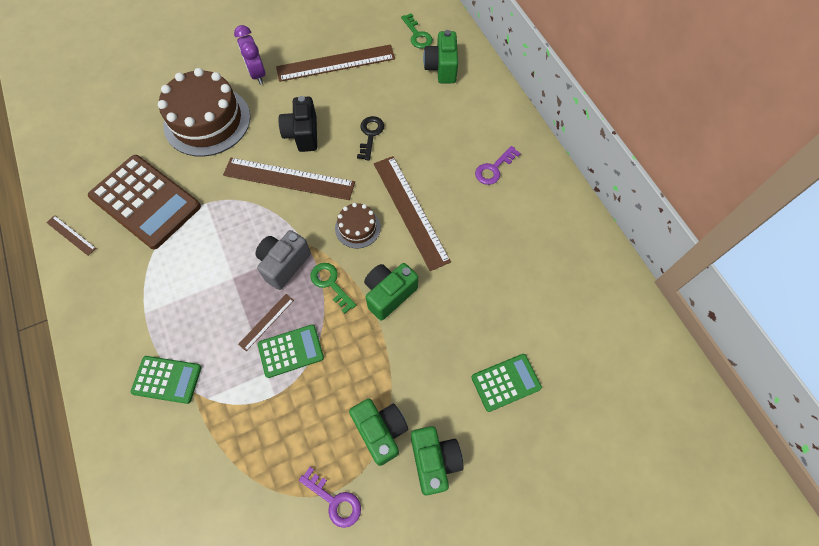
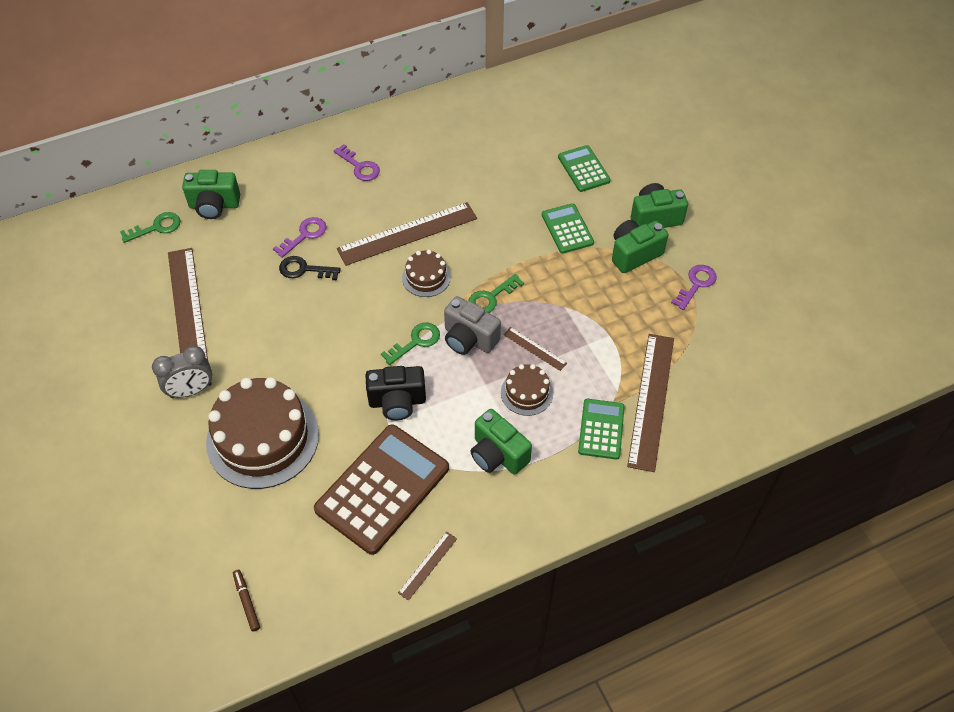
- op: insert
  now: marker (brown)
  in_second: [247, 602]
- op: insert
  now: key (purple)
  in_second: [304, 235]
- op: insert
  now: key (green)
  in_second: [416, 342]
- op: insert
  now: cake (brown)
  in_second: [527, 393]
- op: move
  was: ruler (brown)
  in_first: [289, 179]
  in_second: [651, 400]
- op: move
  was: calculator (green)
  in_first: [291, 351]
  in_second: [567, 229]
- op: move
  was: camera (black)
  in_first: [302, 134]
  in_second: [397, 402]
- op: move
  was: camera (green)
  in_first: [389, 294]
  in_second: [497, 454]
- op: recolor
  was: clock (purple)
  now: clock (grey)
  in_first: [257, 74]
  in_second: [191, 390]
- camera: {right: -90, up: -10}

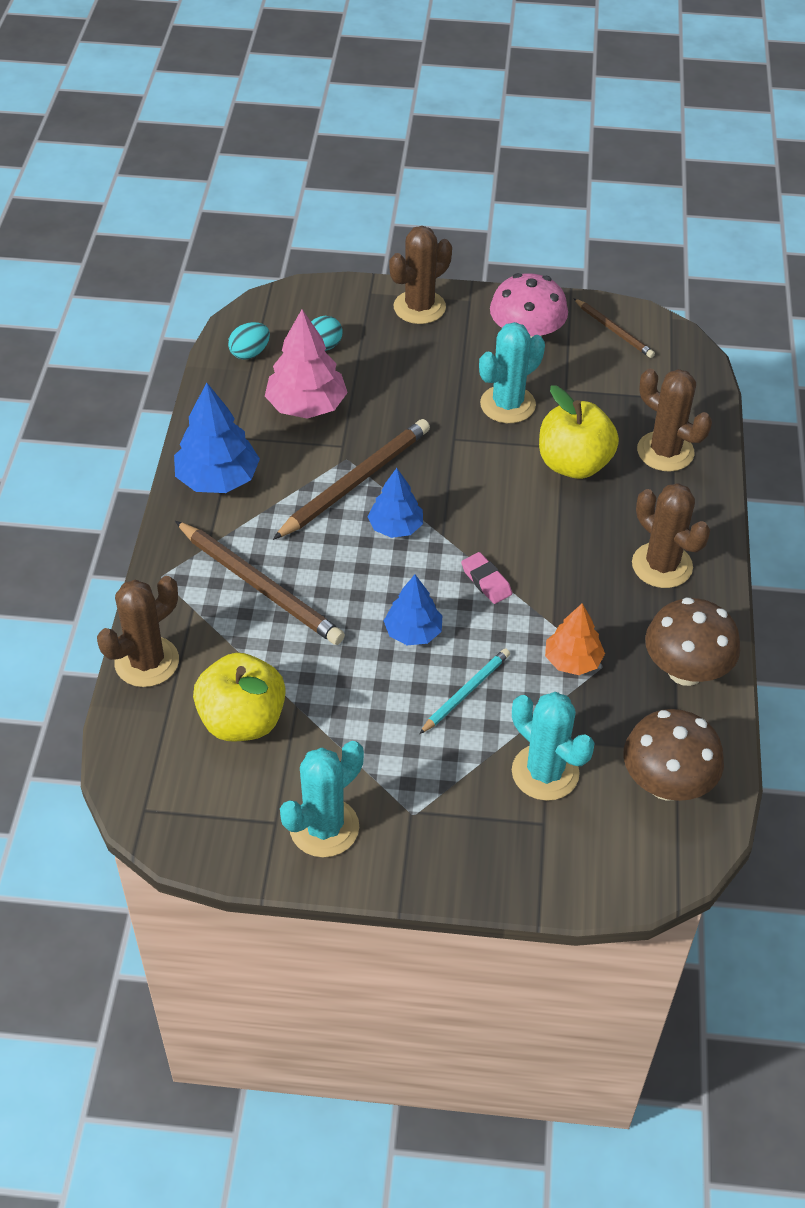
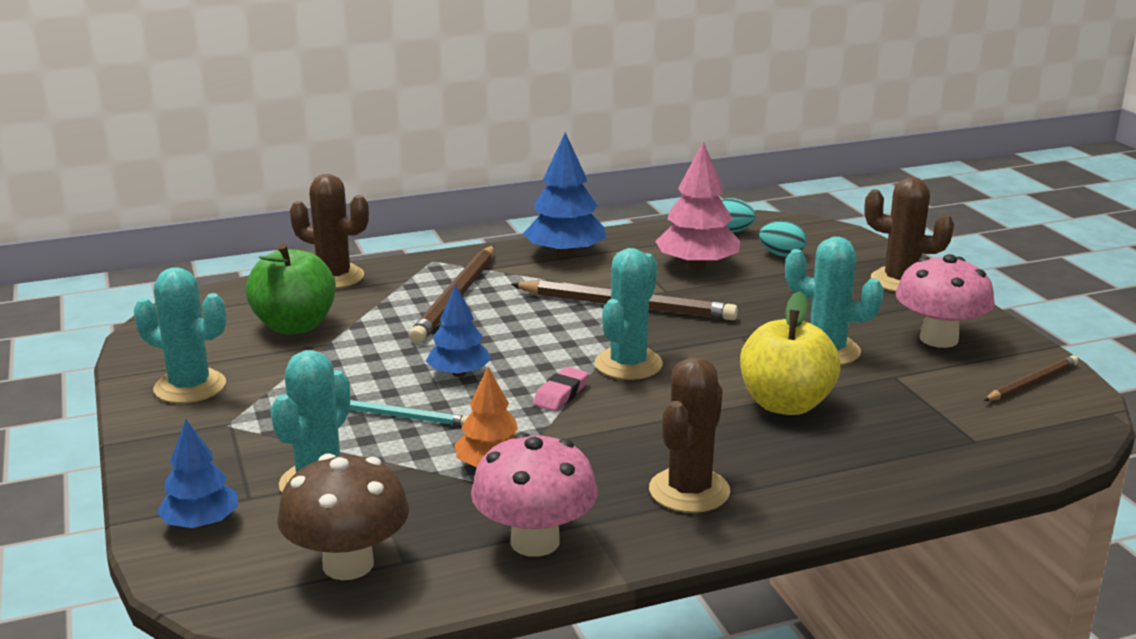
- op: delete
  was: cactus (brown)
  in_first: [665, 451]
- op: insert
  now: cactus (turquoise)
  in_second: [628, 364]
- op: move
  was: tree (blue)
  in_first: [395, 527]
  in_second: [201, 523]
- op: recolor
  was: apple (yellow)
  now: apple (green)
  in_first: [242, 720]
  in_second: [295, 326]
- op: recolor
  was: mushroom (brown)
  now: mushroom (pink)
  in_first: [685, 670]
  in_second: [535, 541]
- op: rotate
  was: pencil (brown)
  in_first: [614, 330]
  in_second: [1031, 382]
  clockwise: -150
- camera: {right: 65, up: -25}

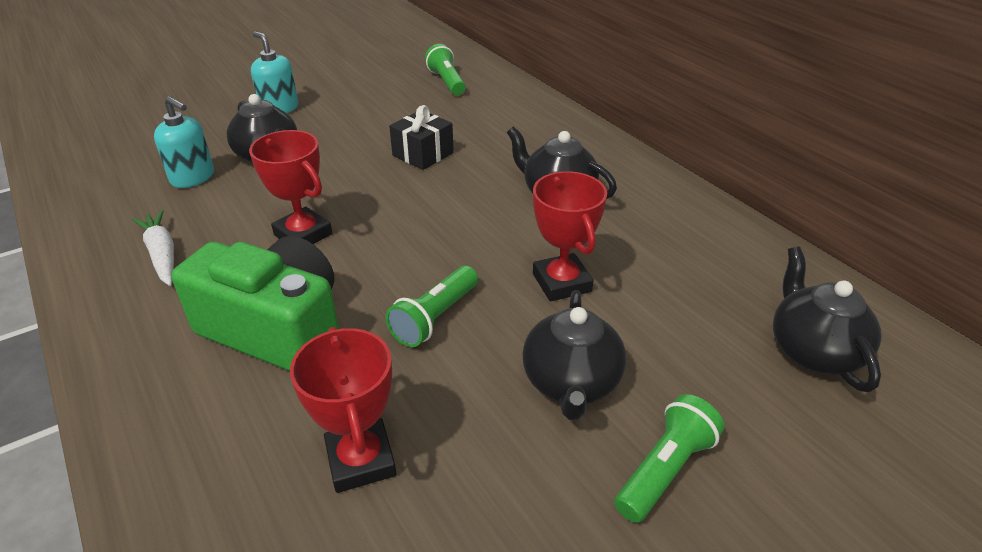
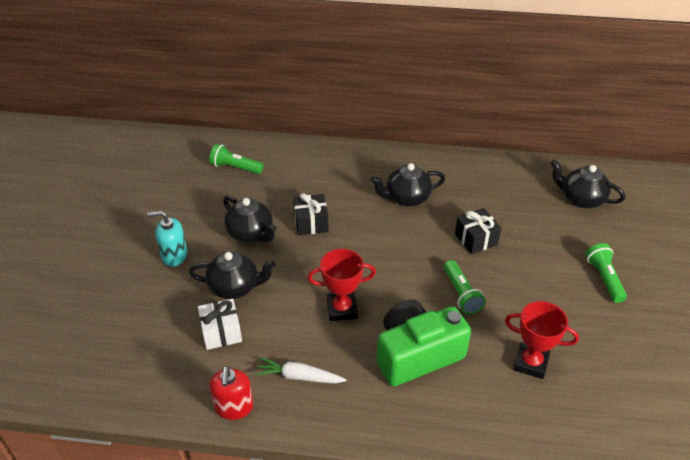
- op: insert
  now: soap dispenser (red)
  in_second: [234, 407]
- op: move
  was: teapot (black)
  in_first: [571, 383]
  in_second: [251, 233]
- op: replace
  was: soap dispenser (turquoise)
  now: gift (white)
  in_first: [193, 178]
  in_second: [221, 332]
- op: replace
  was: trophy (red)
  now: gift (black)
  in_first: [561, 282]
  in_second: [476, 239]
- camera: {right: -50, up: 5}

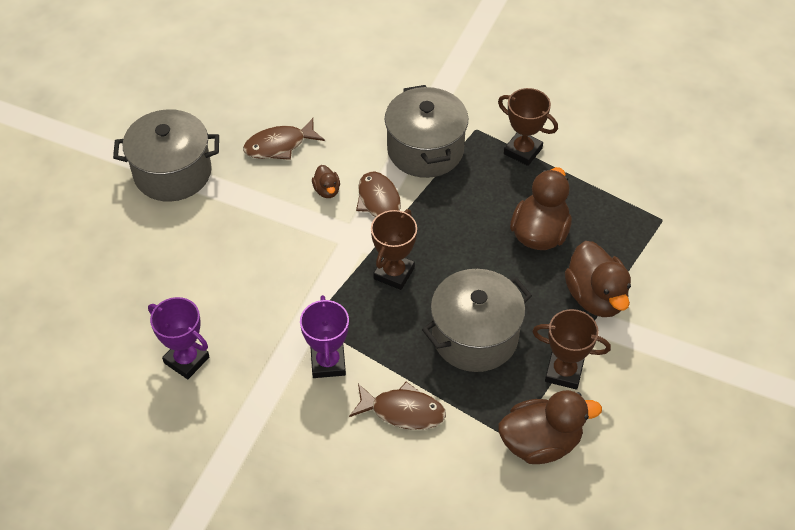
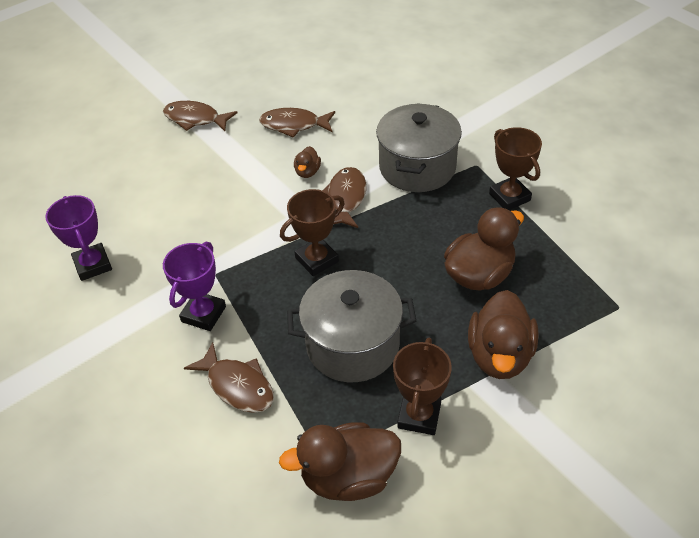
- op: replace
  was: pot (grey)
  now: fish (brown)
  in_first: [172, 173]
  in_second: [195, 119]
- op: rotate
  was: duck (brown)
  in_first: [540, 442]
  in_second: [348, 477]
  clockwise: 150
- op: rotate
  was: trophy (brown)
  in_first: [564, 372]
  in_second: [419, 416]
  clockwise: 60
- camera: {right: 30, up: -5}

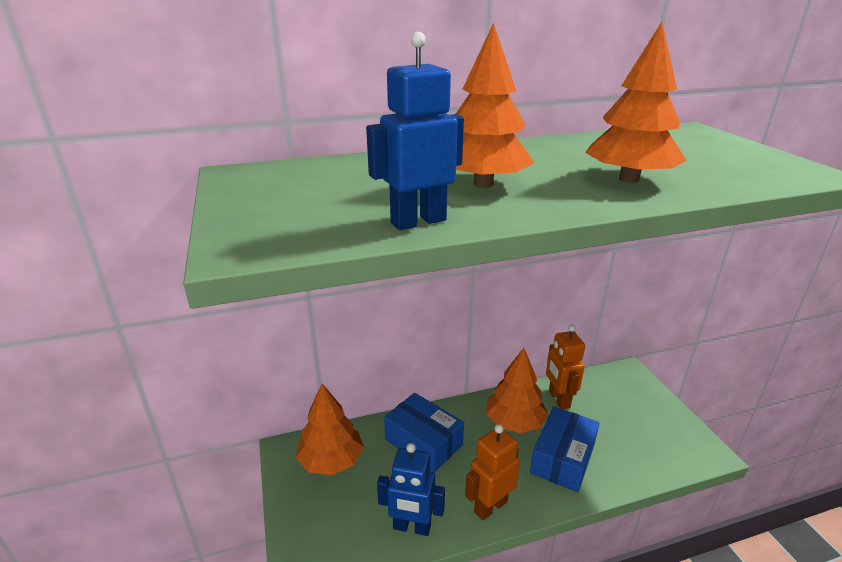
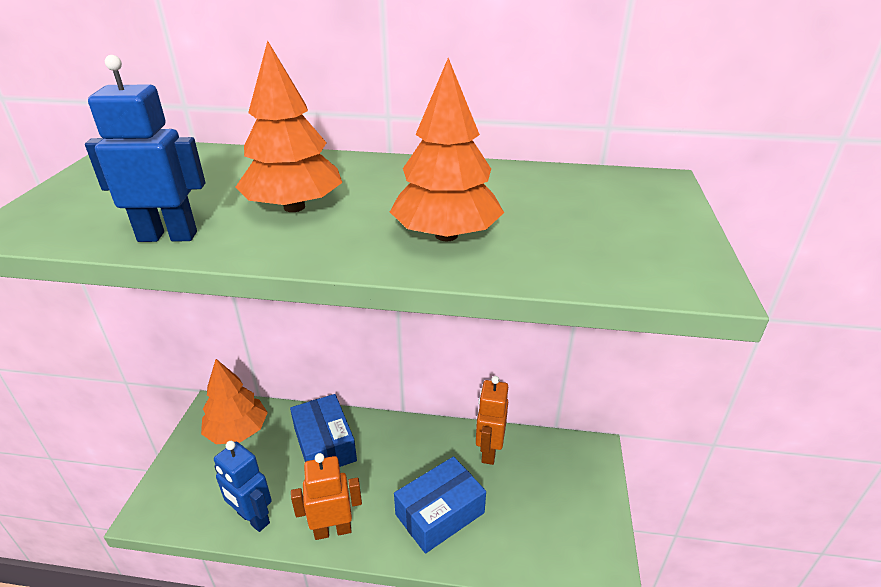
- op: delete
  was: tree (orange)
  in_first: [514, 422]
- camera: {right: 25, up: 5}

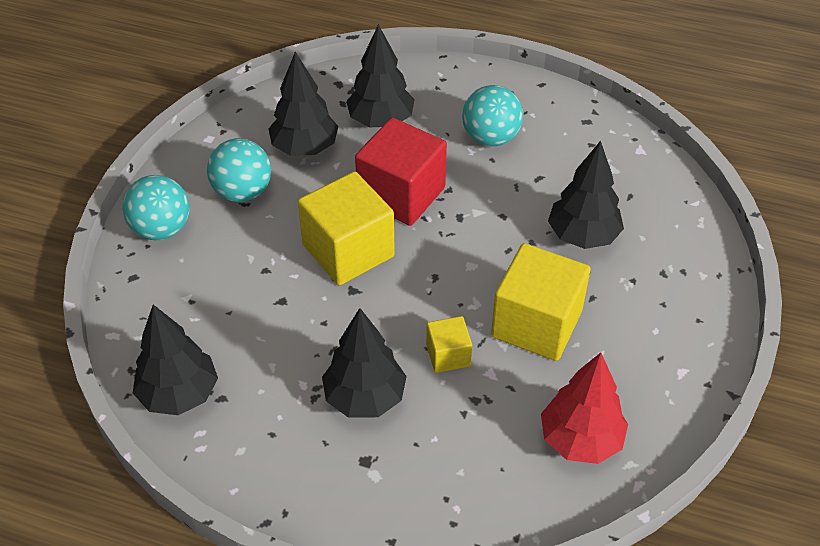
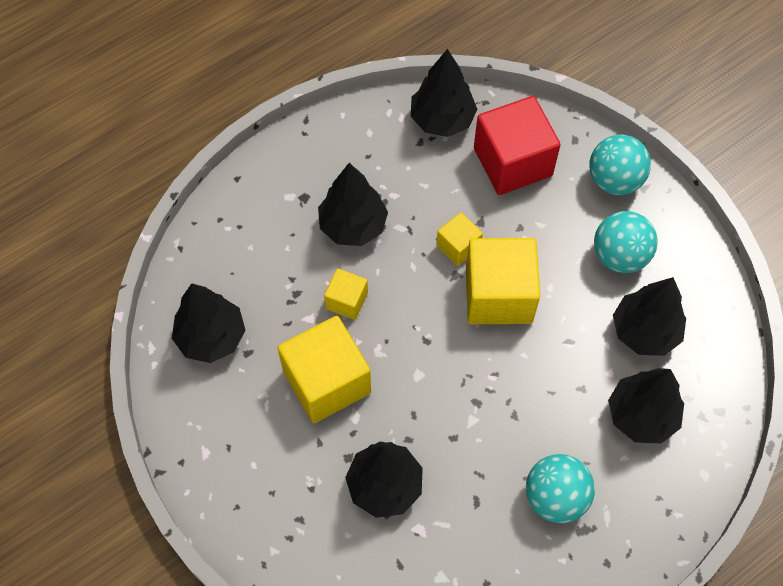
- op: insert
  now: cube (yellow)
  in_second: [458, 246]
- op: move
  was: cube (red)
  in_first: [401, 194]
  in_second: [512, 162]
- op: recolor
  was: tree (red)
  now: tree (black)
  in_first: [580, 440]
  in_second: [211, 337]
- camera: {right: 125, up: 15}

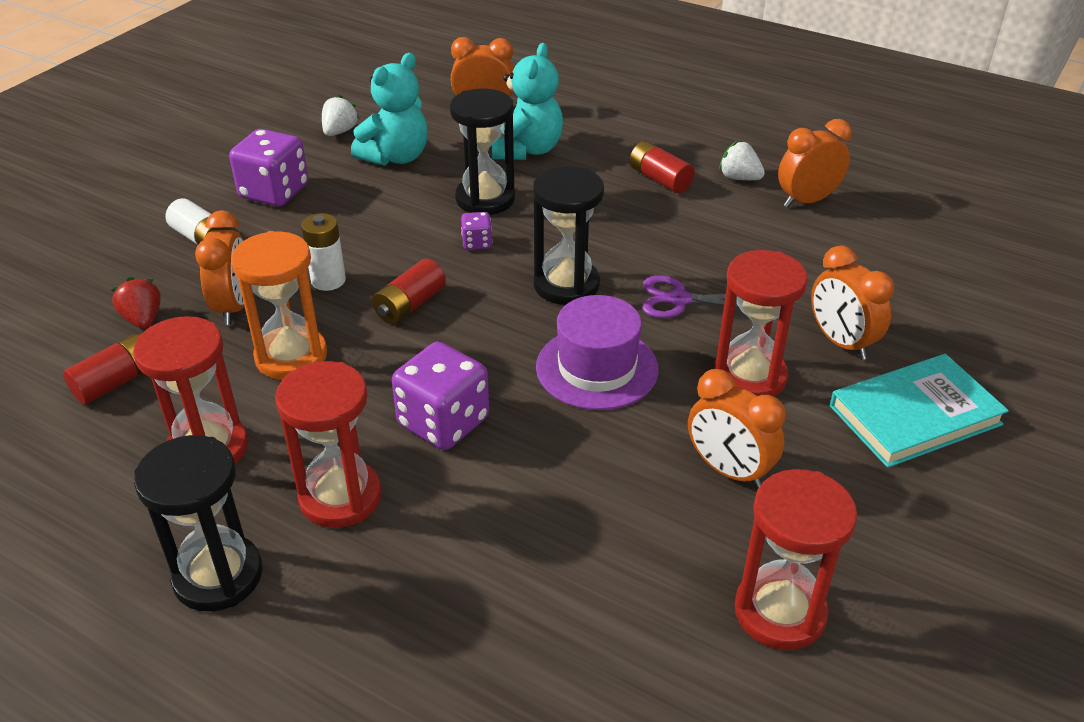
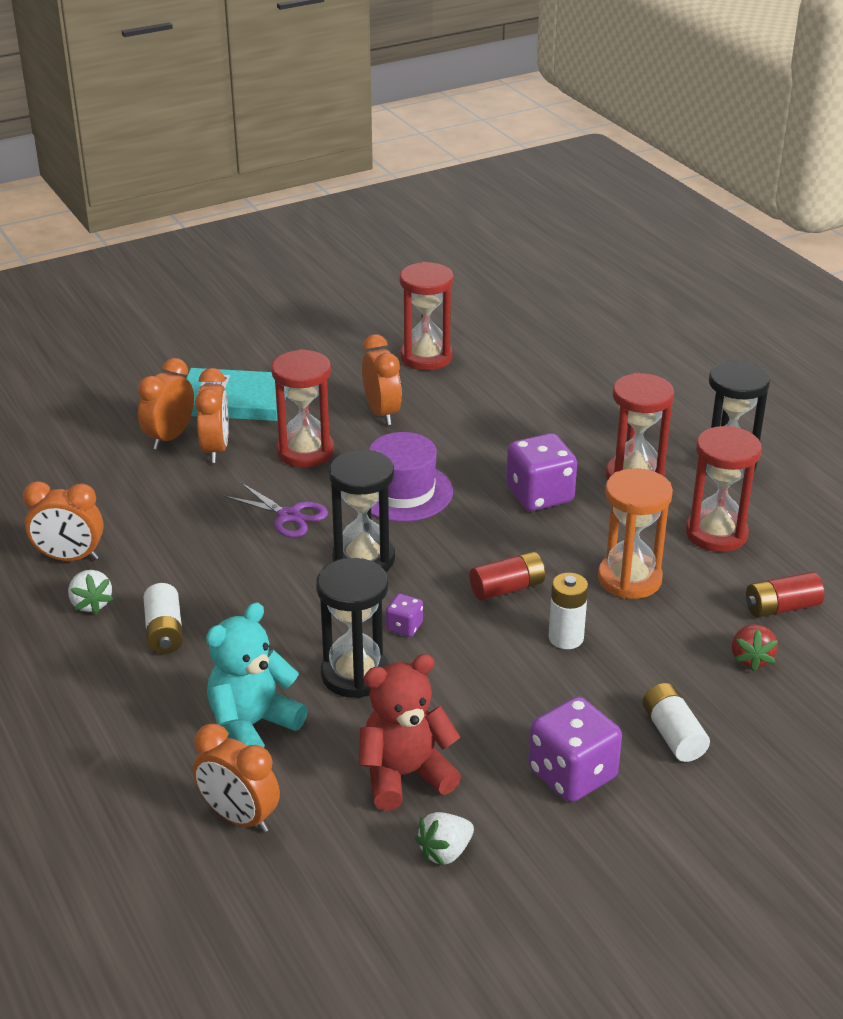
- op: move
  was: clock (orange)
  in_first: [234, 307]
  in_second: [169, 437]
- op: recolor
  was: teddy bear (turquoise)
  now: teddy bear (red)
  in_first: [396, 157]
  in_second: [405, 775]
- op: recolor
  was: battery (red)
  now: battery (white)
  in_first: [660, 179]
  in_second: [164, 631]
- camera: {right: -150, up: -5}

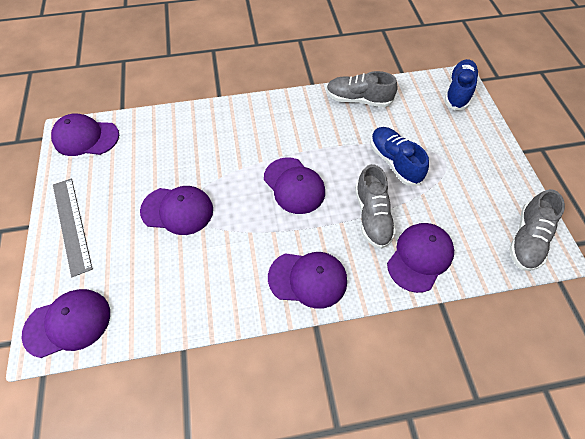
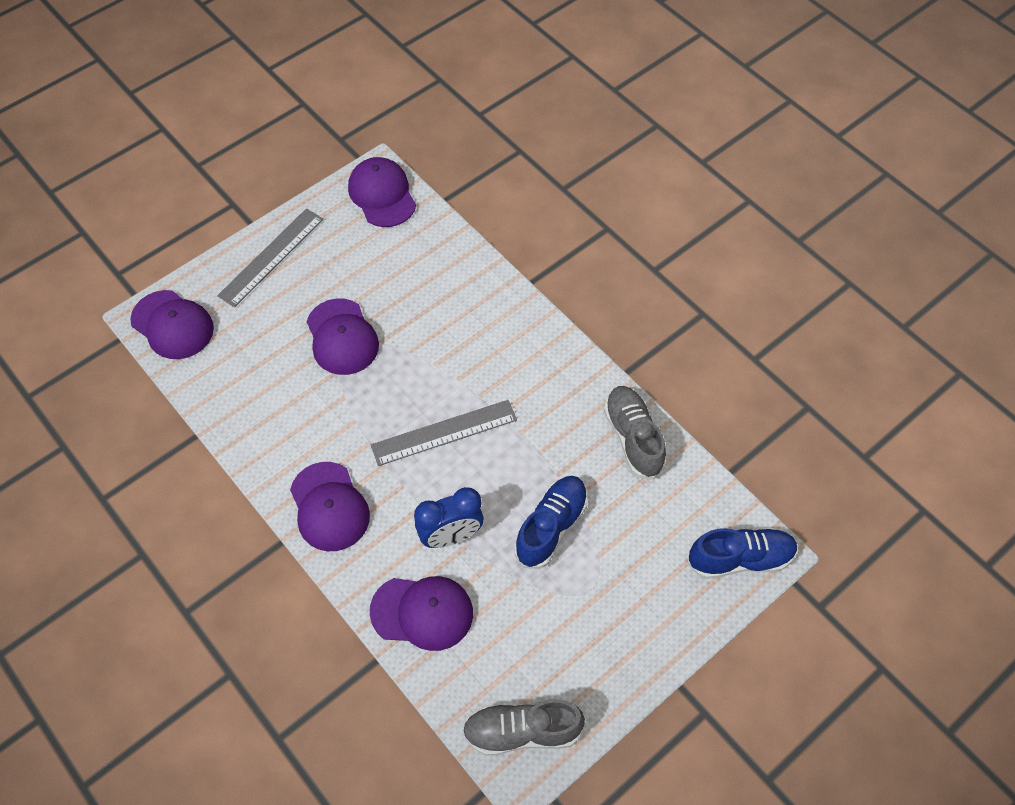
- op: replace
  was: cap (purple)
  now: ruler (grey)
  in_first: [294, 185]
  in_second: [444, 432]
- op: replace
  was: shoe (grey)
  now: clock (blue)
  in_first: [372, 216]
  in_second: [451, 536]
- camera: {right: 60, up: 0}

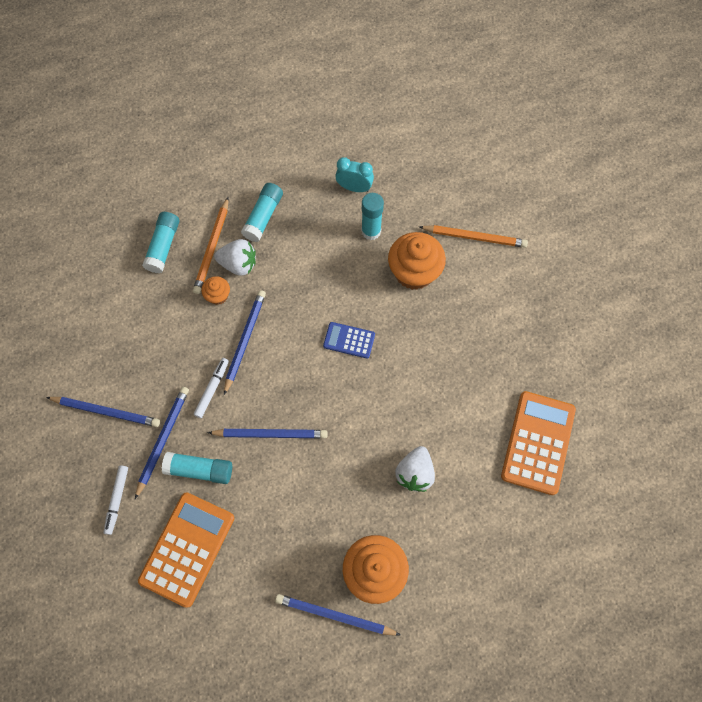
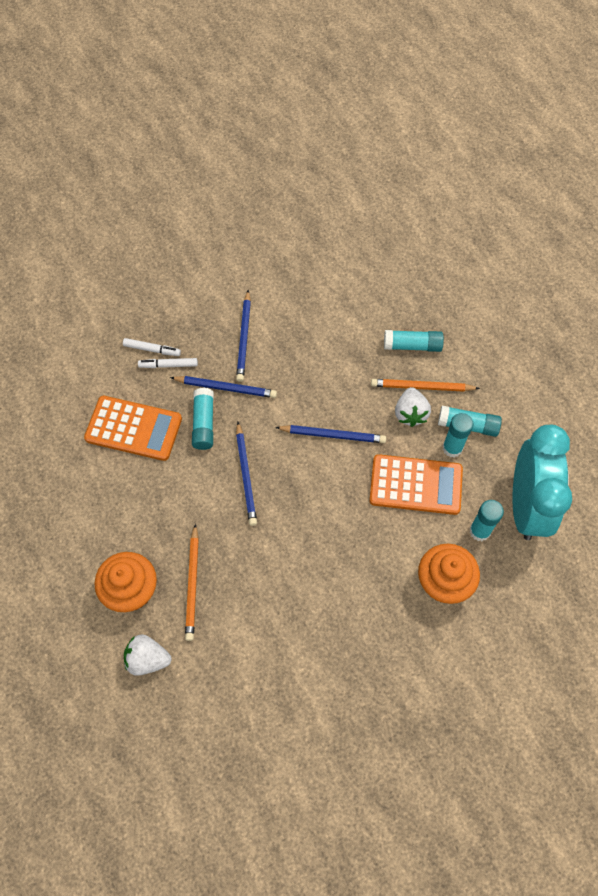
- op: delete
  was: cupcake (orange)
  in_first: [218, 295]
- op: delete
  was: pencil (blue)
  in_first: [335, 615]
- op: delete
  was: calculator (blue)
  in_first: [349, 340]
- op: insert
  now: glue stick (turquoise)
  in_second: [452, 448]
- op: move
  was: marker (white)
  in_first: [212, 389]
  in_second: [152, 349]
- op: move
  was: strawberry (white)
  in_first: [414, 473]
  in_second: [147, 659]
- op: move
  was: pencil (orange)
  in_first: [474, 237]
  in_second: [192, 584]
- op: move
  was: calculator (orange)
  in_first: [538, 442]
  in_second: [415, 485]
- op: resize
  was: clock (turquoise)
  in_first: [354, 188]
  in_second: [526, 506]
  ratio: 2.32
- camera: {right: 80, up: -5}

